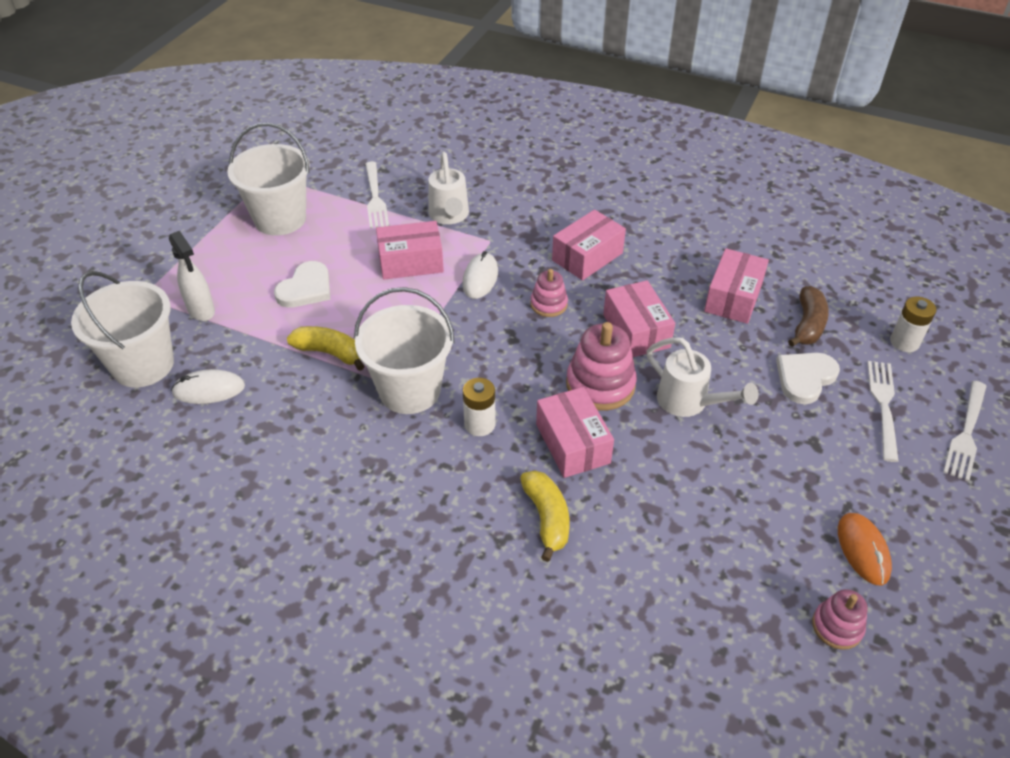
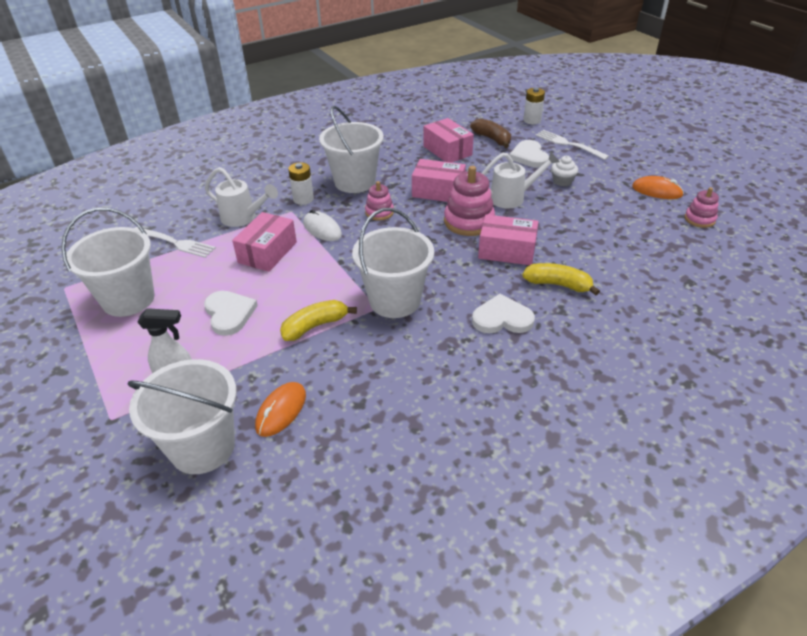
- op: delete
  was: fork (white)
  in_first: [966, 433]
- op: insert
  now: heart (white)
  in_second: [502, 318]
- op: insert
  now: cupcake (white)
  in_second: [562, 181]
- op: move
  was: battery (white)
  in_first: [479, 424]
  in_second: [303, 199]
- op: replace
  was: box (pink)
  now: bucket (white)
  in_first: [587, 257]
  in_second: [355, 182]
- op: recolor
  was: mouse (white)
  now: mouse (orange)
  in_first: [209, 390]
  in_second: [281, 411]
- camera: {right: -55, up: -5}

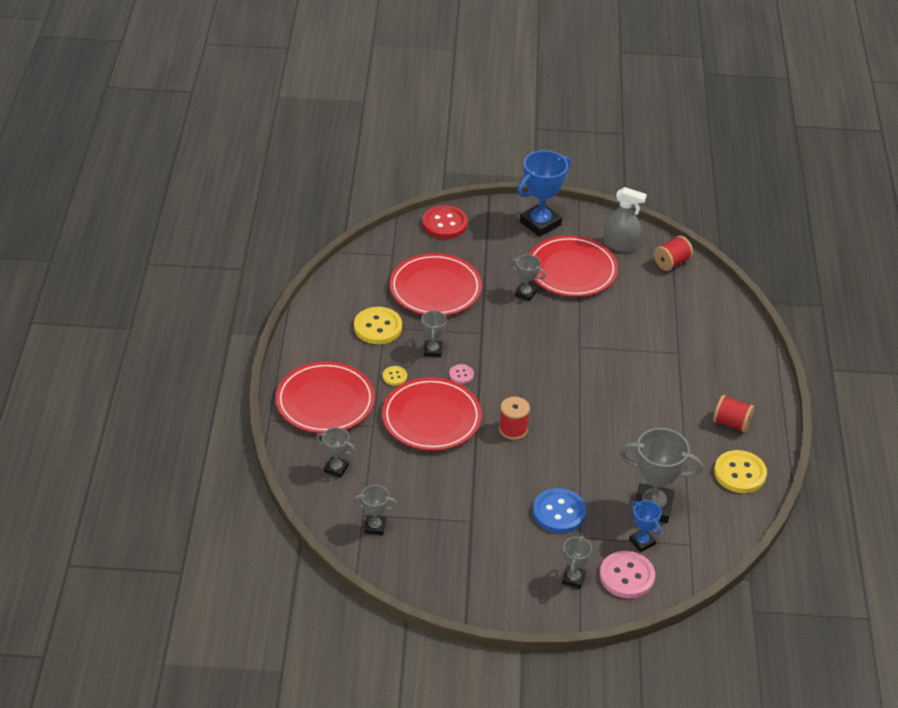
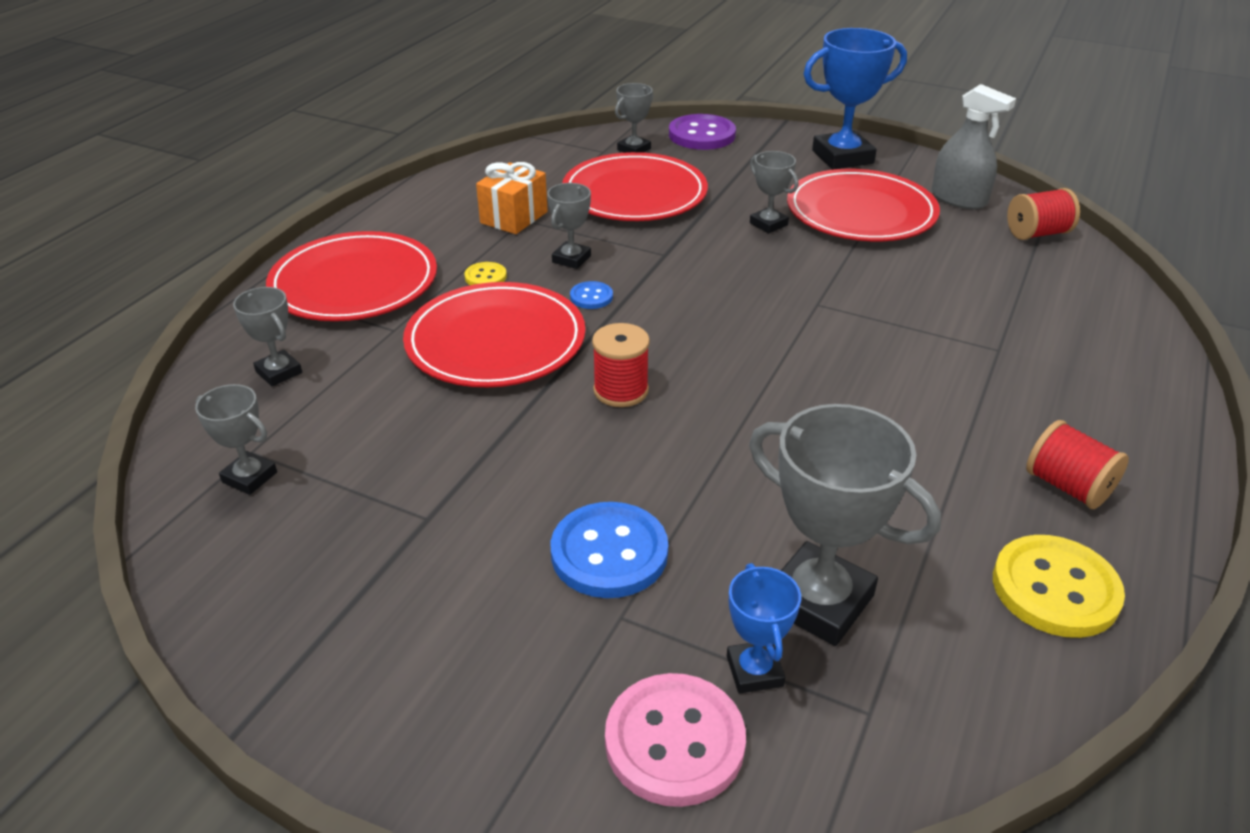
- op: move
  was: trophy (grey)
  in_first: [573, 579]
  in_second: [634, 149]
- op: replace
  was: button (yellow)
  now: gift (orange)
  in_first: [378, 327]
  in_second: [514, 217]
- op: recolor
  was: button (red)
  now: button (purple)
  in_first: [444, 223]
  in_second: [702, 135]
- op: recolor
  was: button (pink)
  now: button (blue)
  in_first: [461, 374]
  in_second: [591, 297]
- camera: {right: 25, up: -5}

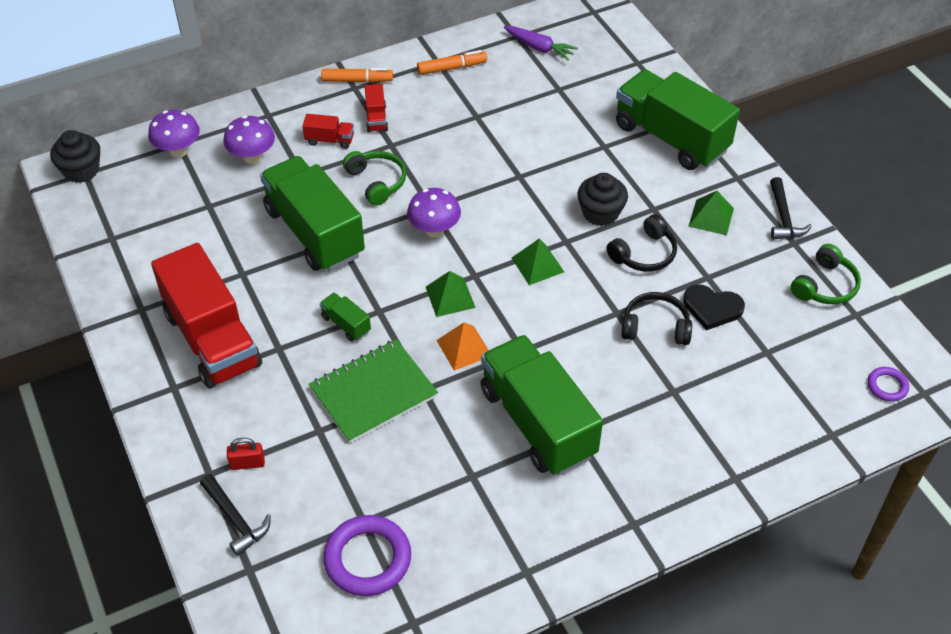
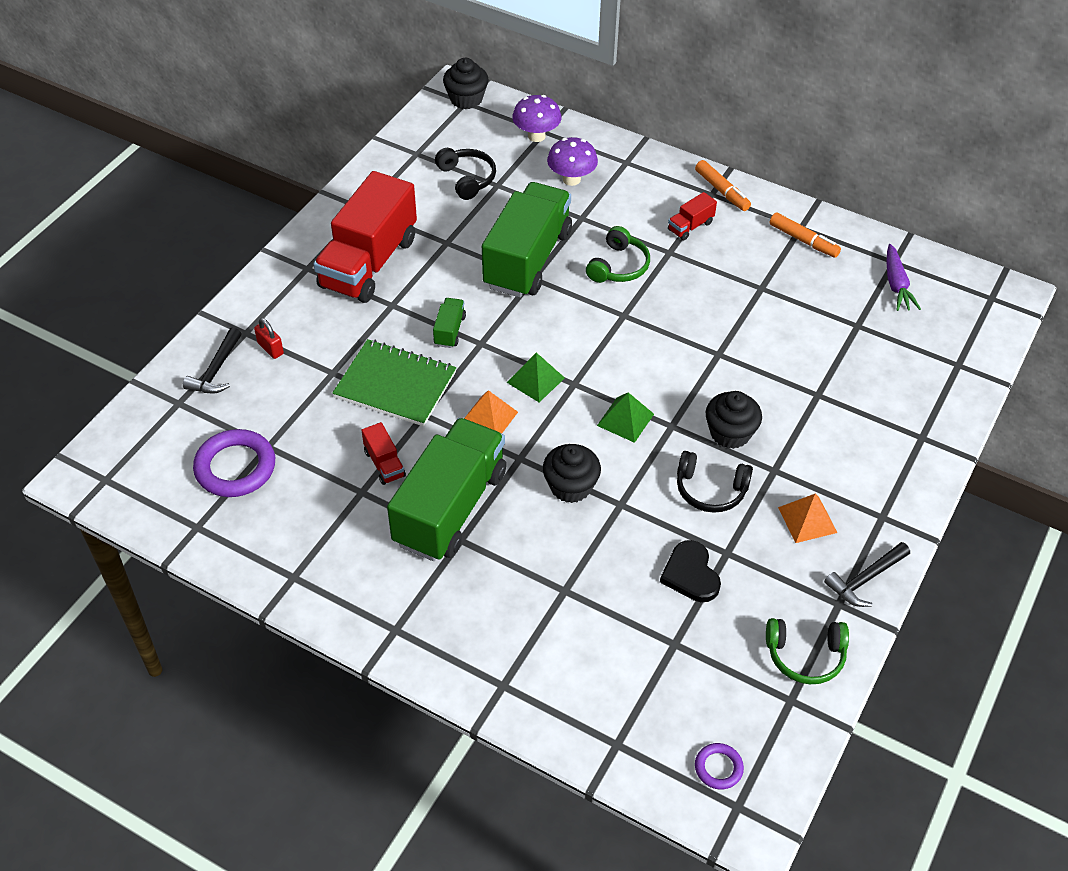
- op: delete
  was: mushroom (purple)
  in_first: [434, 230]
- op: delete
  was: truck (green)
  in_first: [671, 138]
- op: insert
  now: cupcake (black)
  in_second: [570, 486]
- op: move
  was: truck (red)
  in_first: [329, 140]
  in_second: [384, 464]
- op: move
  was: headphones (black)
  in_first: [655, 327]
  in_second: [467, 179]
- op: recolor
  was: pyramid (green)
  now: pyramid (orange)
  in_first: [711, 217]
  in_second: [807, 519]
- camera: {right: 55, up: 0}

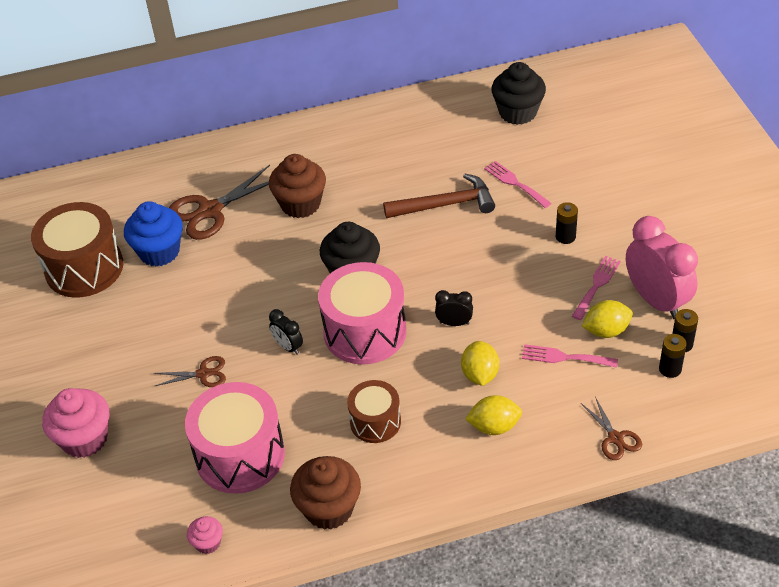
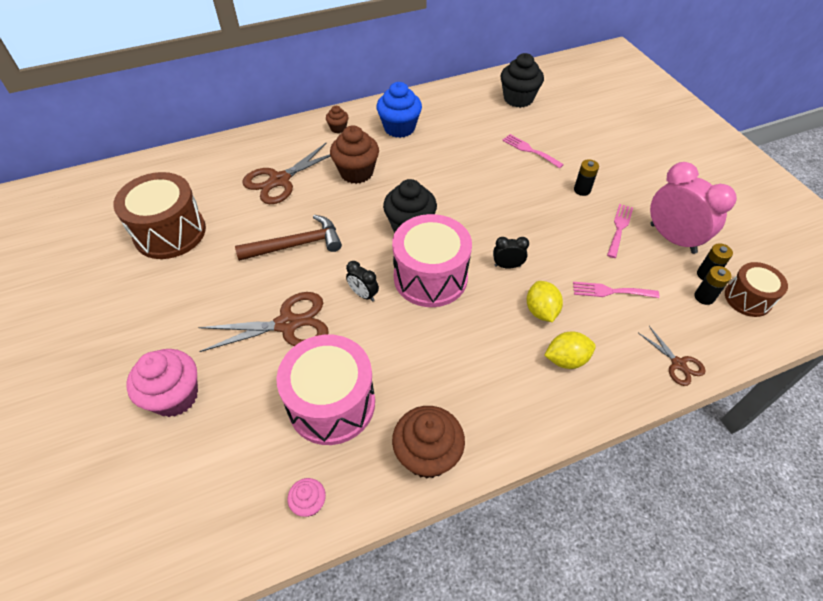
- op: delete
  was: lemon (yellow)
  in_first: [606, 331]
- op: insert
  now: cupcake (brown)
  in_second: [338, 128]
- op: move
  was: cupcake (blue)
  in_first: [159, 252]
  in_second: [399, 128]
- op: move
  was: drum (brown)
  in_first: [375, 422]
  in_second: [747, 298]
- op: move
  was: hammer (brown)
  in_first: [445, 204]
  in_second: [296, 245]
- op: resize
  was: scissors (brown)
  in_first: [203, 374]
  in_second: [287, 324]
  ratio: 1.86
- camera: {right: -10, up: 5}

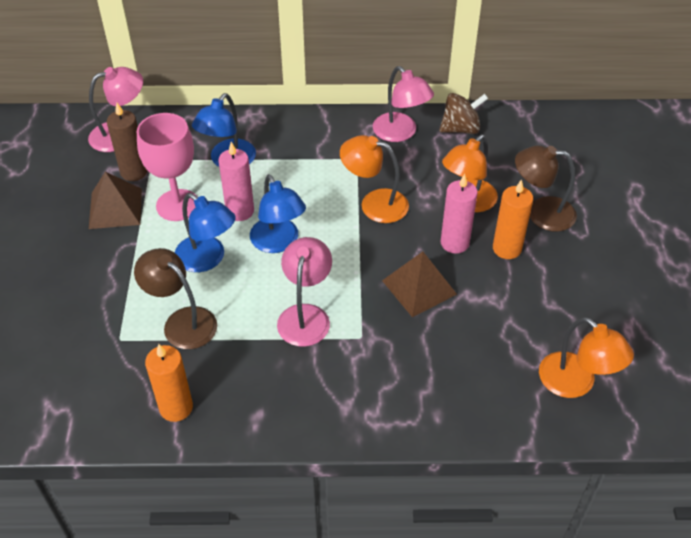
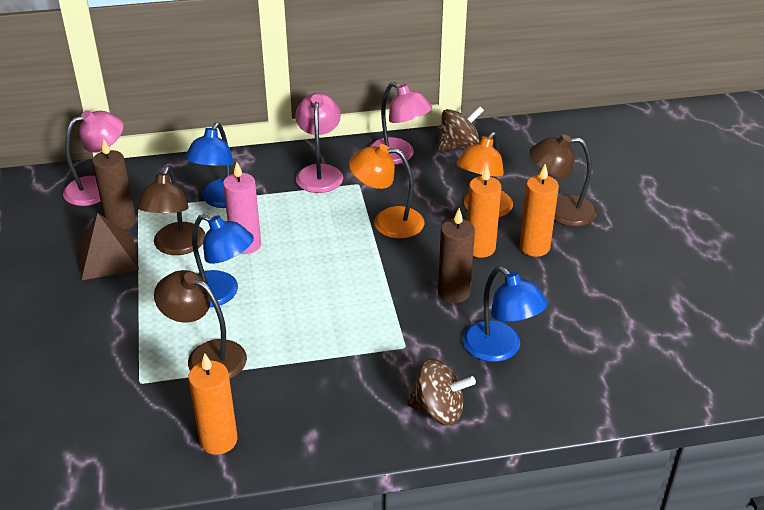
- op: delete
  was: lamp (orange)
  in_first: [576, 383]
- op: insert
  now: spinning top (brown)
  in_second: [438, 410]
- op: move
  was: lamp (blue)
  in_first: [278, 243]
  in_second: [500, 349]
- op: move
  was: lamp (pink)
  in_first: [305, 315]
  in_second: [320, 172]
- op: replace
  was: goblet (pink)
  now: lamp (brown)
  in_first: [177, 205]
  in_second: [176, 247]
- op: replace
  was: pyramid (brown)
  now: candle (brown)
  in_first: [419, 287]
  in_second: [453, 293]
- op: recolor
  was: candle (pink)
  now: candle (orange)
  in_first: [454, 243]
  in_second: [480, 248]
- camera: {right: -10, up: -10}

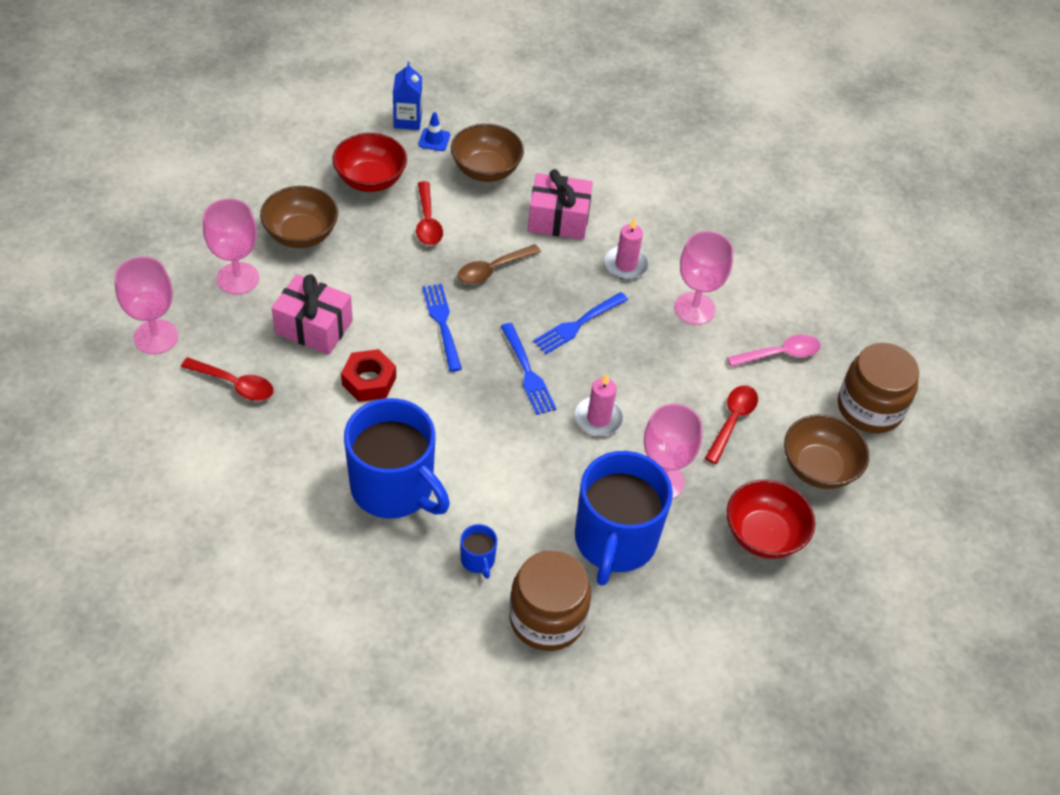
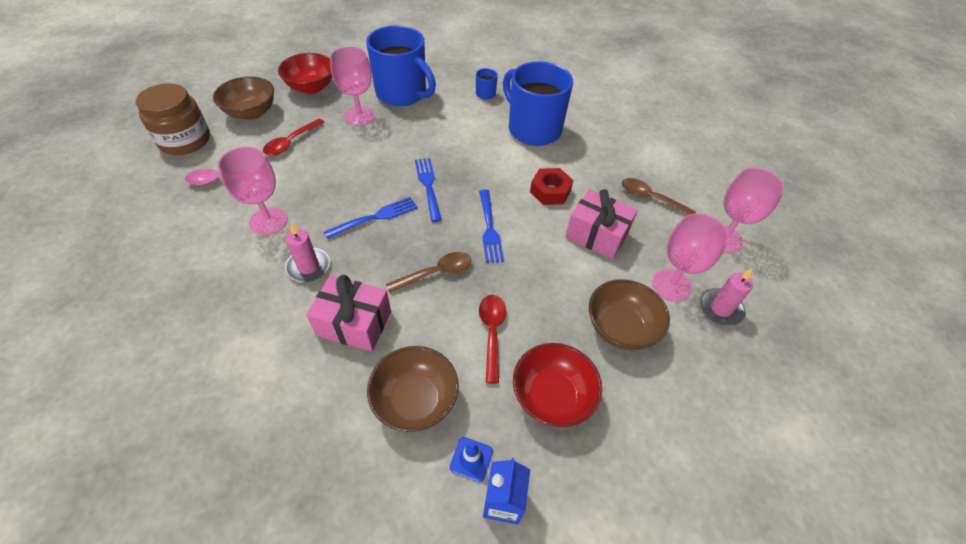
- op: delete
  was: jar (brown)
  in_first: [547, 618]
- op: move
  was: candle (pink)
  in_first: [598, 418]
  in_second: [720, 308]
- op: recolor
  was: spoon (red)
  now: spoon (brown)
  in_first: [234, 384]
  in_second: [650, 198]
- op: rotate
  was: mug (blue)
  in_first: [614, 540]
  in_second: [402, 93]
  clockwise: 105
- camera: {right: -170, up: 0}

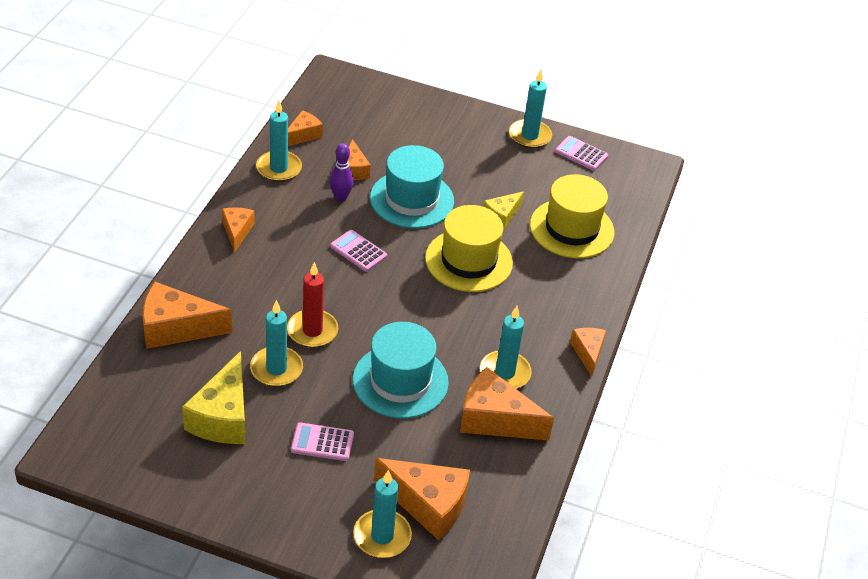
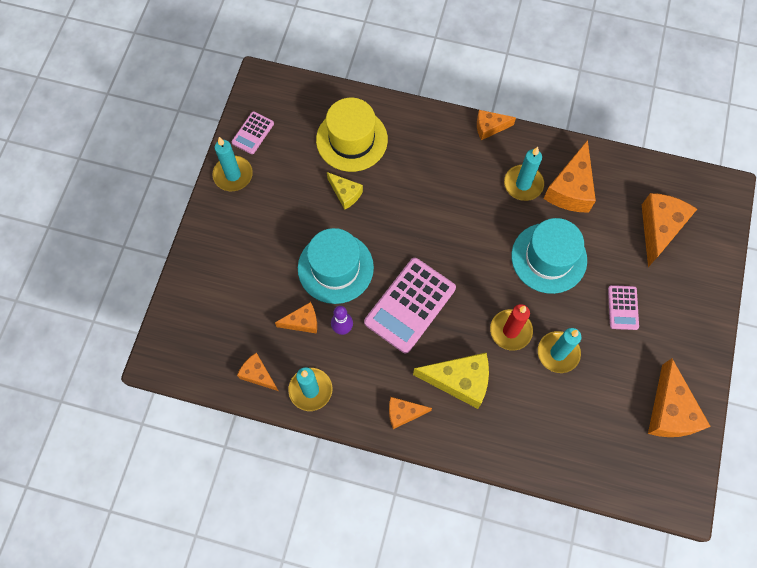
- op: delete
  was: candle (turquoise)
  in_first: [382, 536]
- op: delete
  was: hat (yellow)
  in_first: [468, 260]
- op: move
  was: cheese (orange)
  in_first: [176, 328]
  in_second: [670, 411]
- op: move
  was: cheese (yellow)
  in_first: [223, 417]
  in_second: [459, 381]
- op: resize
  was: calculator (pink)
  in_first: [358, 251]
  in_second: [410, 305]
  ratio: 1.95
- camera: {right: -90, up: 25}

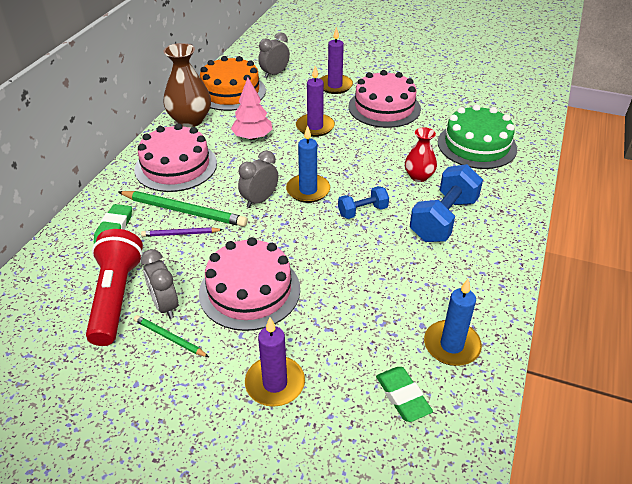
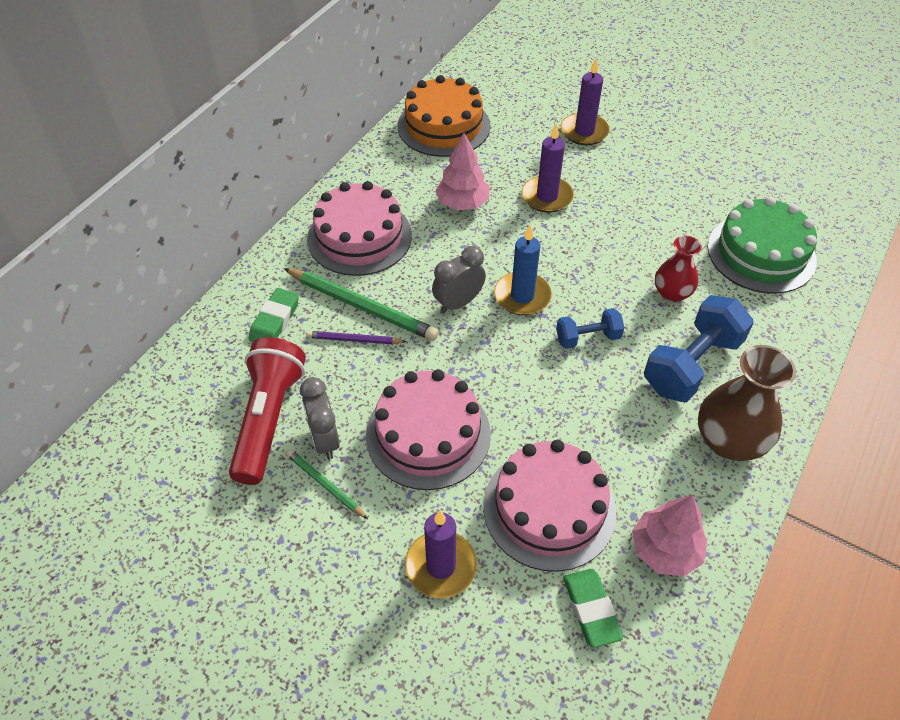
- op: delete
  was: clock (grey)
  in_first: [274, 74]
- op: move
  was: vase (brown)
  in_first: [190, 120]
  in_second: [729, 441]
- op: move
  was: cake (pink)
  in_first: [384, 107]
  in_second: [549, 508]
- op: replace
  was: candle (blue)
  now: tree (pink)
  in_first: [451, 345]
  in_second: [665, 550]
- camera: {right: 10, up: 10}

